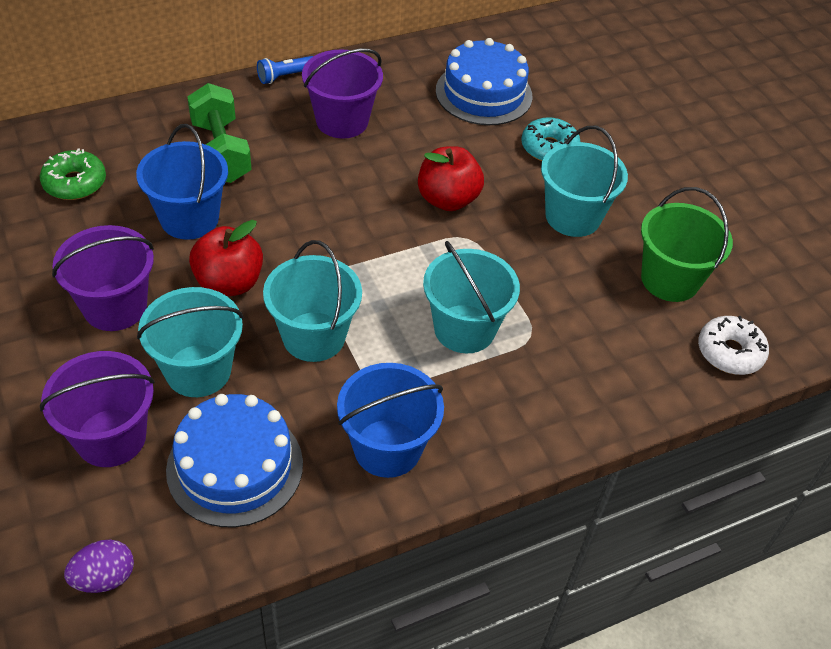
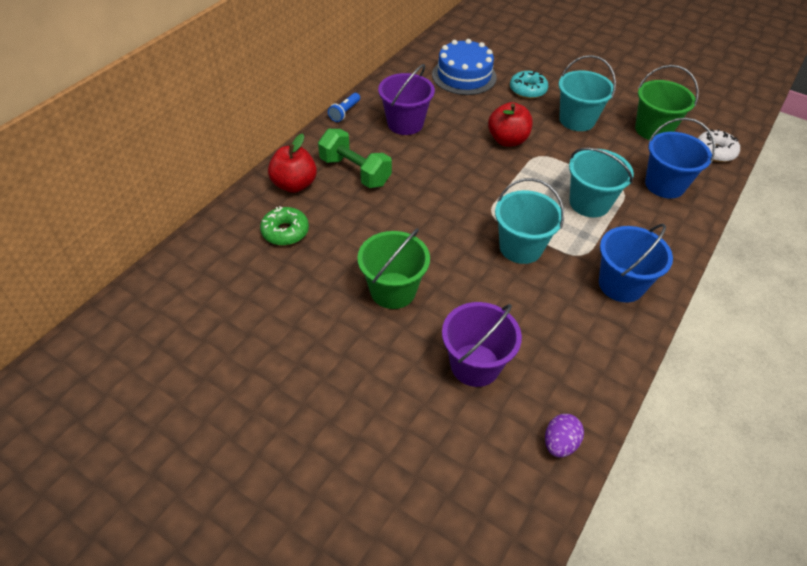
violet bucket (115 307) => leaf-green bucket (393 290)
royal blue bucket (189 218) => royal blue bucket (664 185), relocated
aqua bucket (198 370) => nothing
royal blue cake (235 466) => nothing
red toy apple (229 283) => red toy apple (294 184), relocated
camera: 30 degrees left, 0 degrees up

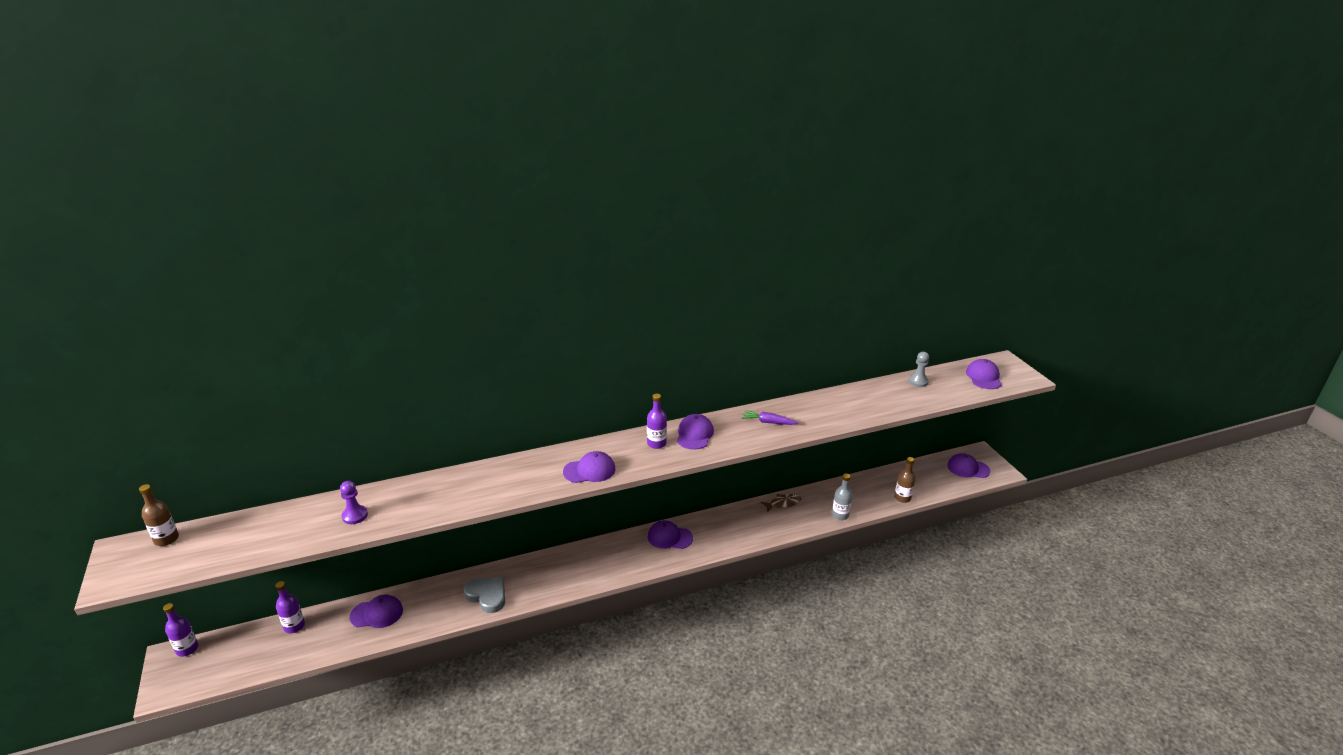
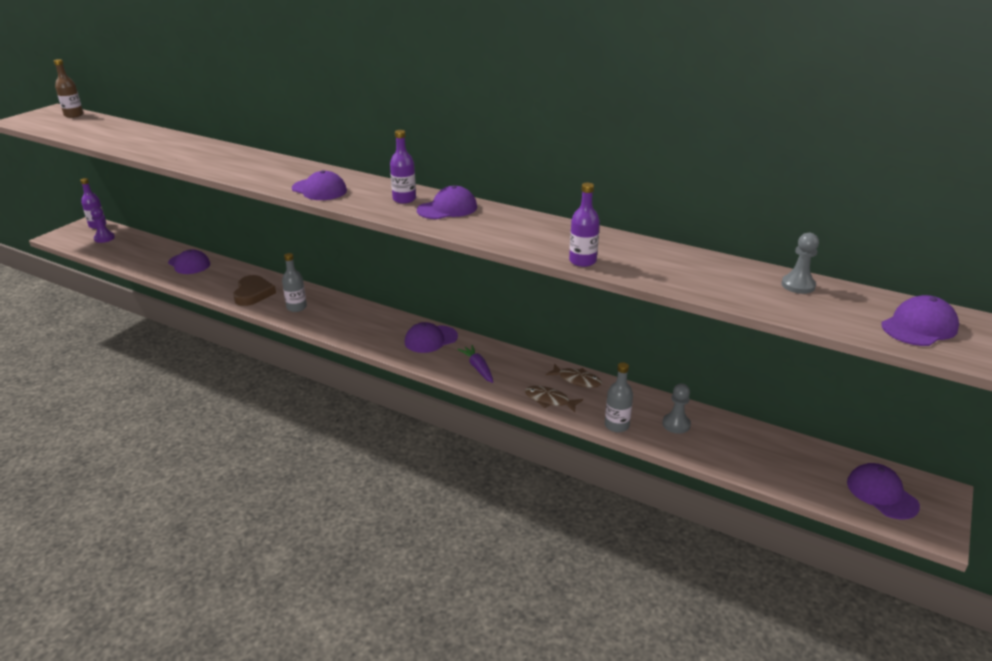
violet bottle (294 626) => violet bottle (582 261), relocated
violet game pawn (355 516) => violet game pawn (104 238), relocated
gray love heart (487 596) => dark brown love heart (253 293)
violet baseball cap (669 537) => violet baseball cap (430 339), 90 degrees counterclockwise
violet root vegetable (768 422) => violet root vegetable (478 368), relocated
dark brown bottle (902 498) => nothing
nothing => gray bottle (296 307)
nothing => dark brown fish figure (549 400)
nothing => gray game pawn (676 424)
camera: 50 degrees right, 0 degrees up

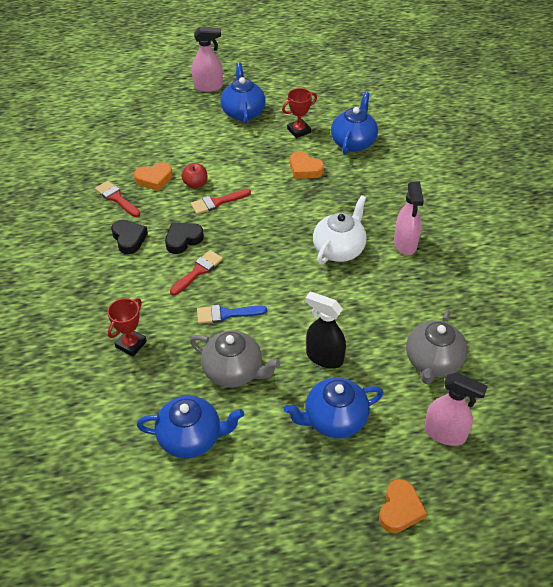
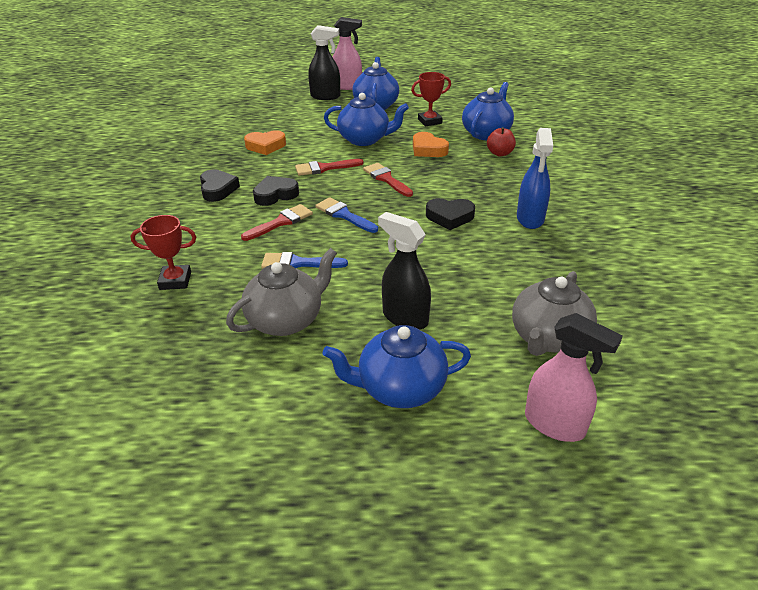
red brush (117 198) => red brush (386 179), relocated
red trophy (131 344) => red trophy (175 280), 45 degrees clockwise
royal blue china teapot (191 438) => royal blue china teapot (365 139), relocated
red toy apple (195 184) => red toy apple (500 153), relocated
gray china teapot (234 371) => gray china teapot (286 320), 75 degrees counterclockwise
white china teapot (339 249) => jet-black love heart (449 217)
orange love heart (400 509) => nothing
rose-pink spray bottle (405 244) => royal blue spray bottle (530 219)
nothing => jet-black spray bottle (325 96)
nothing => royal blue brush (344 215)
camera: 10 degrees right, 10 degrees down

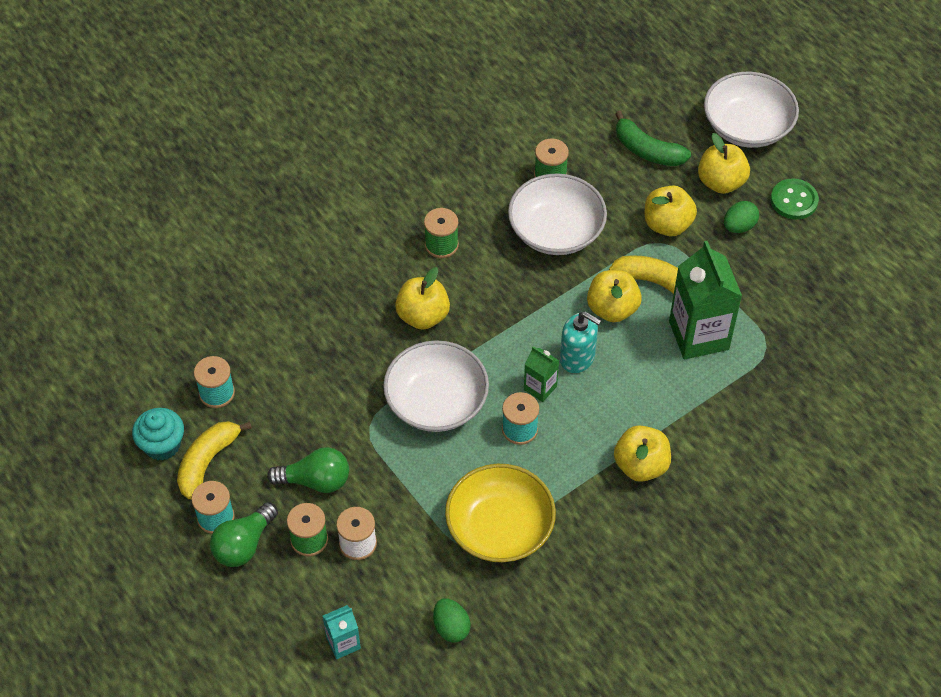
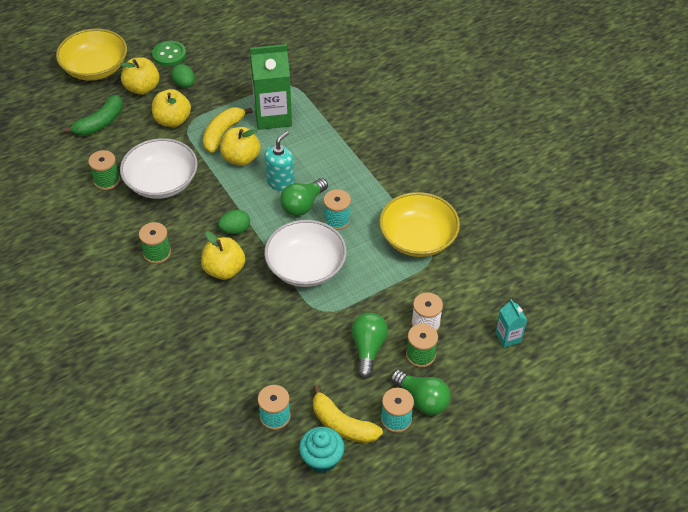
leaf-green egg (451 627) => leaf-green egg (235 230), relocated
leaf-green milk carton (540 388) => leaf-green bulb (303 205)
bright yellow toy apple (641 465) => nothing
white deep dish (747 126) => bright yellow deep dish (95 68)
camera: 85 degrees left, 5 degrees down

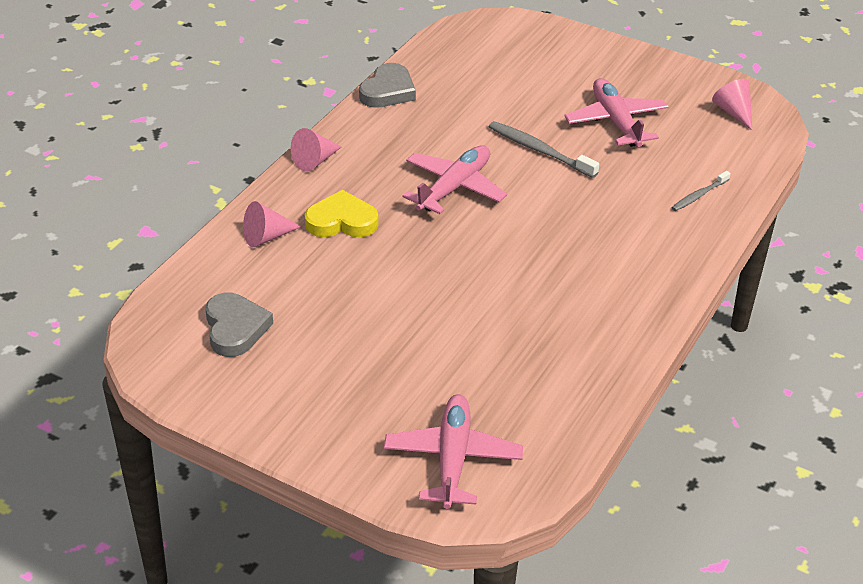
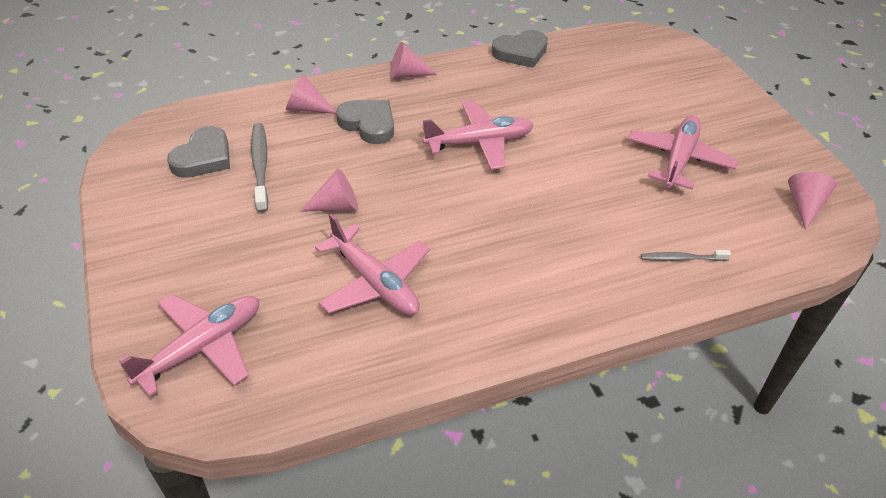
bright yellow love heart (341 221) => gray love heart (368 124)
gray dental brush (540 150) => gray dental brush (260 166), relocated
nothing => rose-pink cone (336 206)
nothing => rose-pink aeroplane (375 283)
camera: 40 degrees right, 5 degrees up

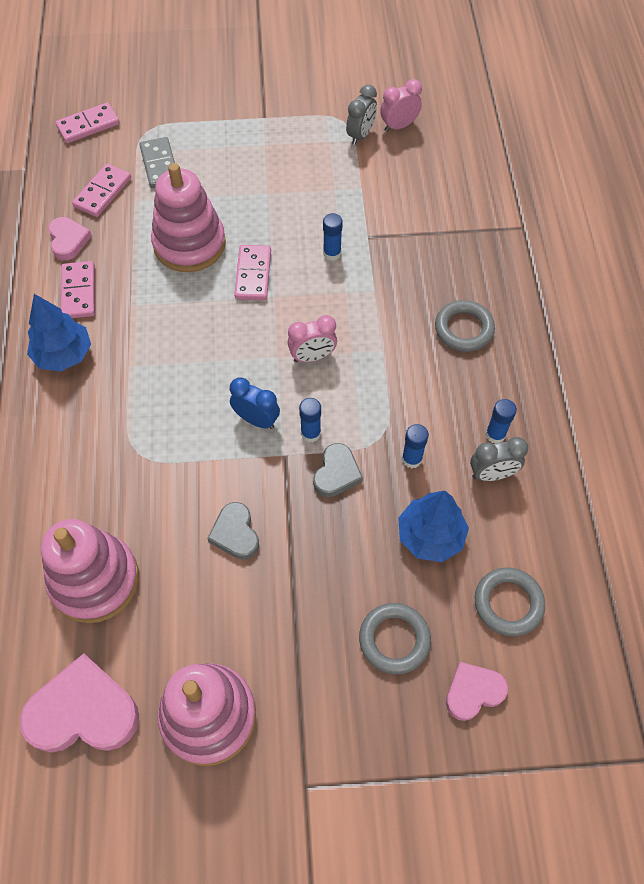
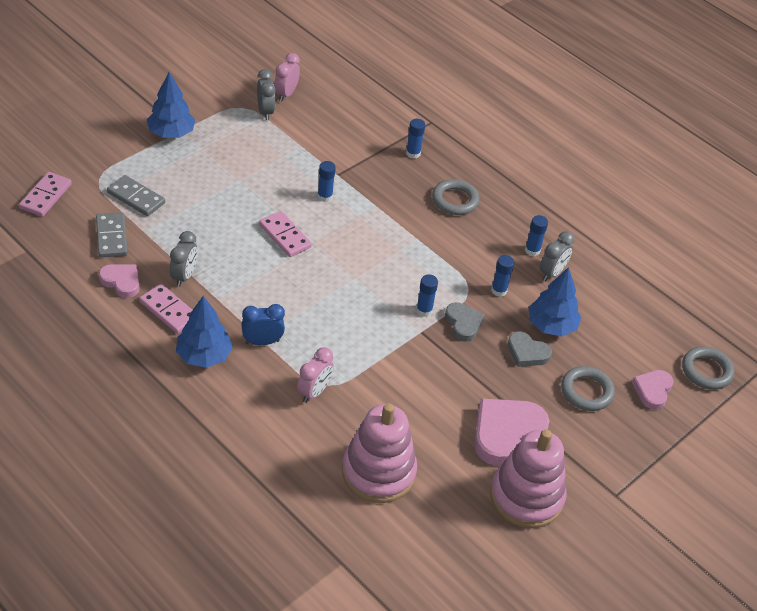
rose-pink love heart (83 711) => rose-pink love heart (506 433), relocated
rose-pink domino piece (102 192) => gray domino piece (111 237)
rose-pink ring stacker (189 244) => nothing
gray love heart (235 533) => gray love heart (527 352), relocated
royal blue alarm clock (256 419) => royal blue alarm clock (262 342), relocated
rose-pink alarm clock (312 357) => rose-pink alarm clock (314 392), relocated
gray torus (508 603) => gray torus (706 371), relocated
nothing => royal blue tree (171 133)
nothing => gray alarm clock (184 276)
nothing => royal blue stick of glue (413 153)
camera: 45 degrees left, 15 degrees down

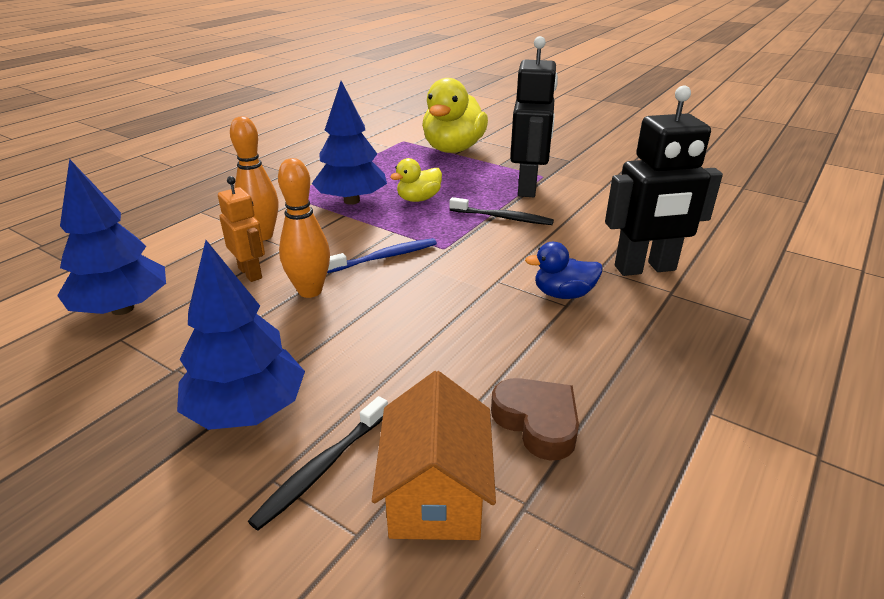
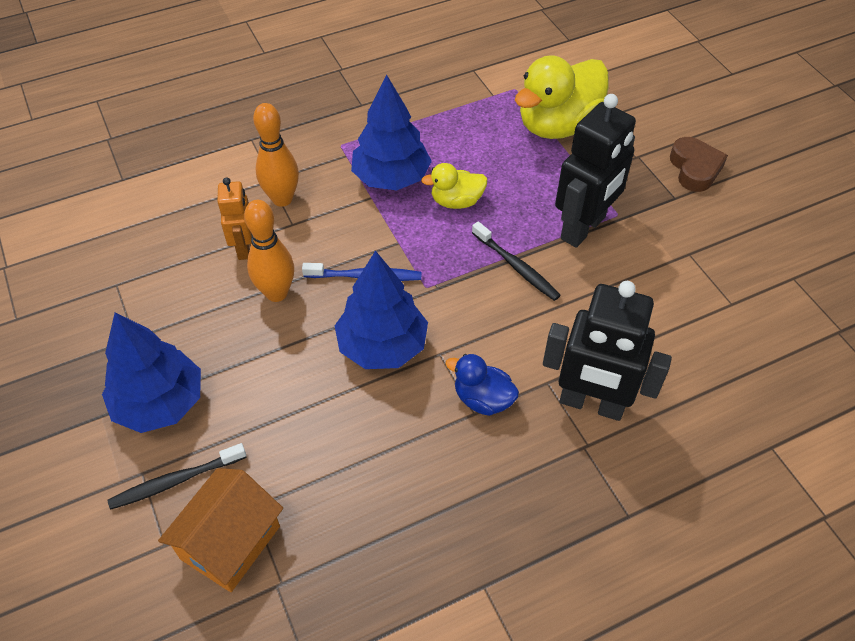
royal blue tree (122 309) => royal blue tree (382 346), relocated
dark brown love heart (537 422) => dark brown love heart (694 169), relocated
camera: 30 degrees right, 20 degrees up

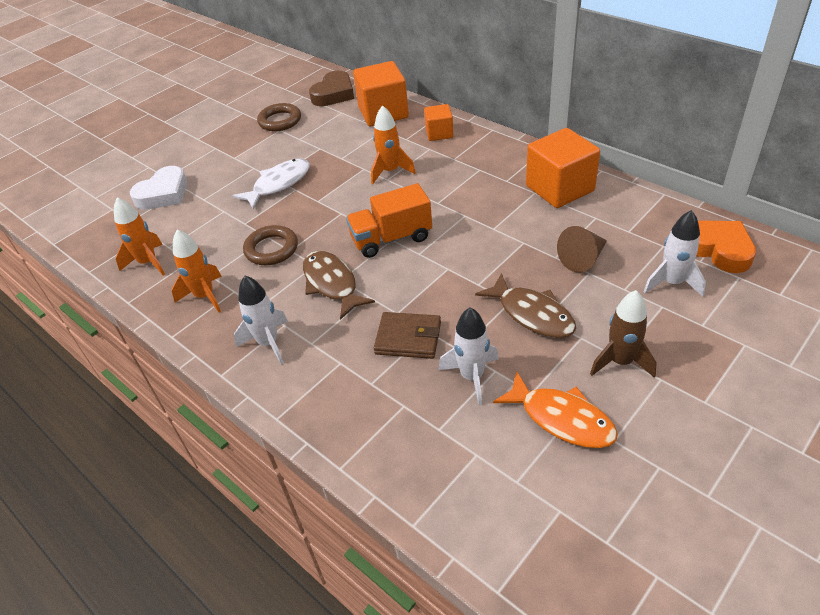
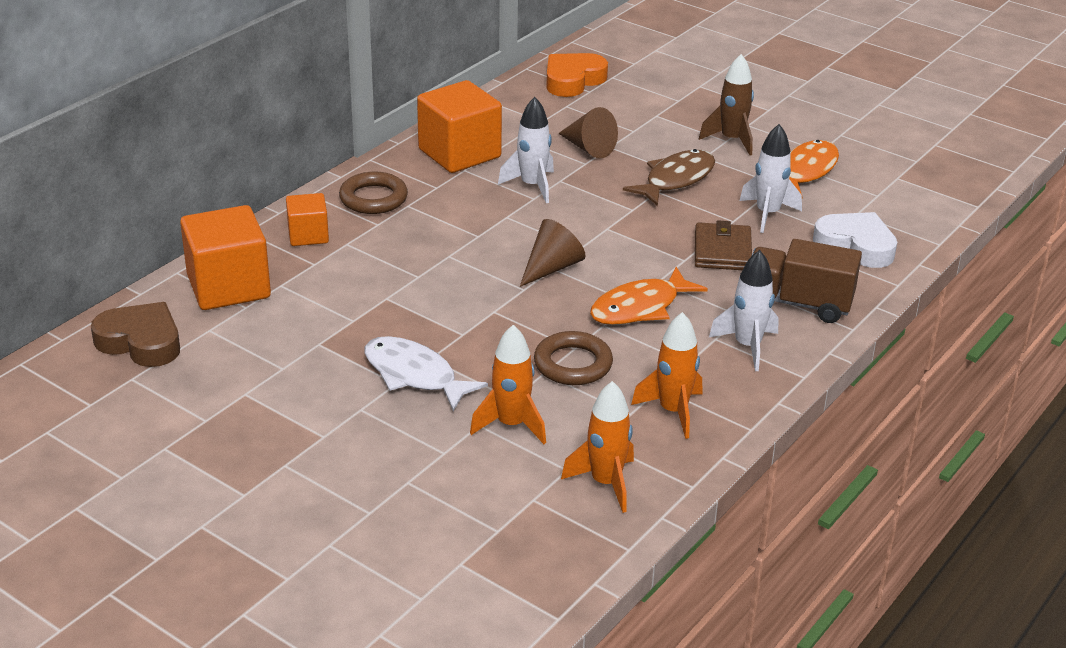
white love heart (163 194) => white love heart (856 246), relocated
dark brown torus (280 121) => dark brown torus (373 198), relocated
dark brown fish figure (332 284) => orange fish figure (640 308)
orange truck (391 238) => dark brown cone (552 267)
orange toy rocket (390 171) => orange toy rocket (511 425), relocated
white toy rocket (672 283) => white toy rocket (532 186), relocated
nothing => dark brown truck (798 303)
camera: 100 degrees left, 10 degrees down

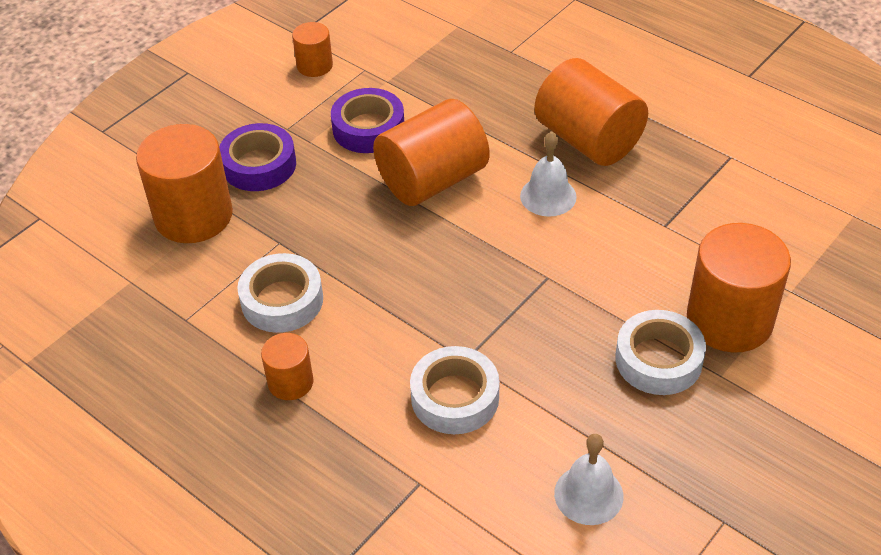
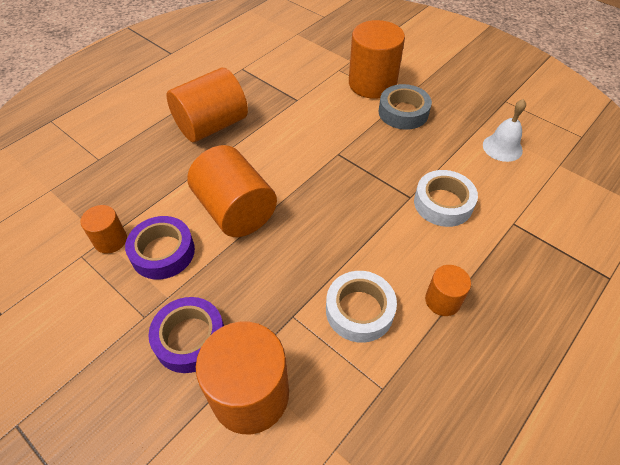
orange cylinder shape (314 65) => orange cylinder shape (110 240), relocated
white bell (548 196) => nothing
white roll of tape (658 360) => gray roll of tape (403 112)
camera: 90 degrees left, 5 degrees up

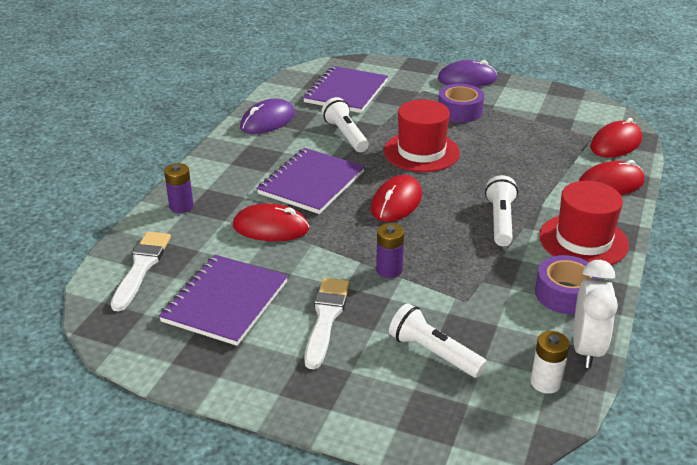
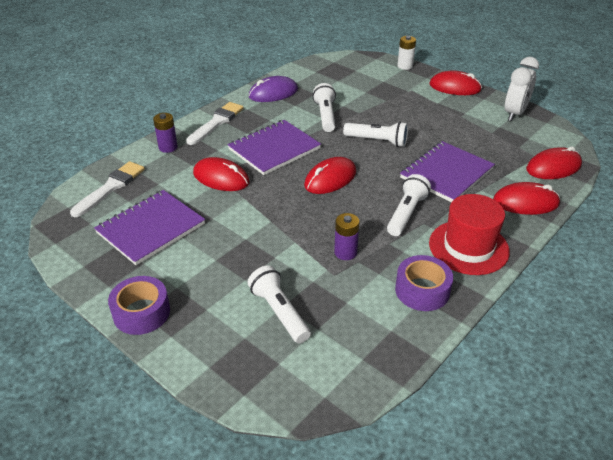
violet notepad (346 92) => violet notepad (446 173), relocated
white brush (326 318) => white brush (216 122), relocated
violet battery (389 270) => violet battery (345 252), relocated
red tall hat (421 152) => white pocket torch (377 141)
violet PC mouse (467 79) => red PC mouse (455 87)
violet roll of tape (460 111) => violet roll of tape (141 312), relocated
white battery (545 382) => white battery (405 66), relocated
white alarm clock (586 348) => white alarm clock (514 113), relocated
camera: 20 degrees right, 5 degrees up

